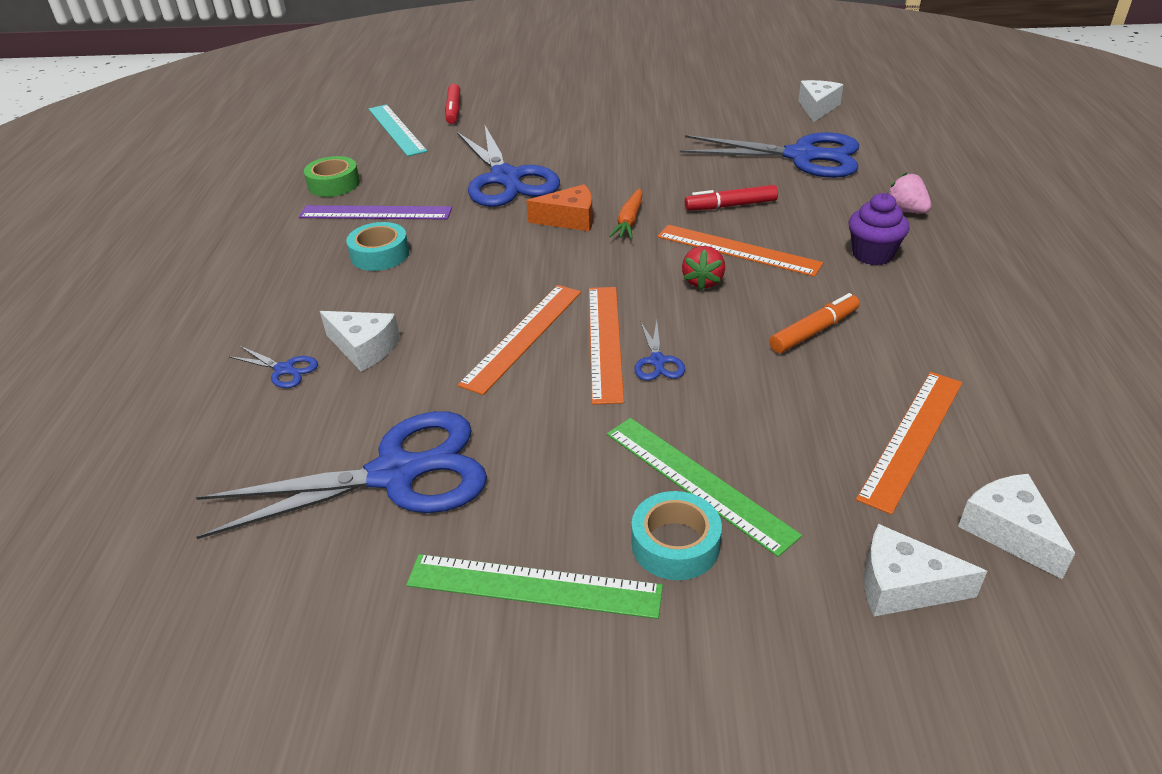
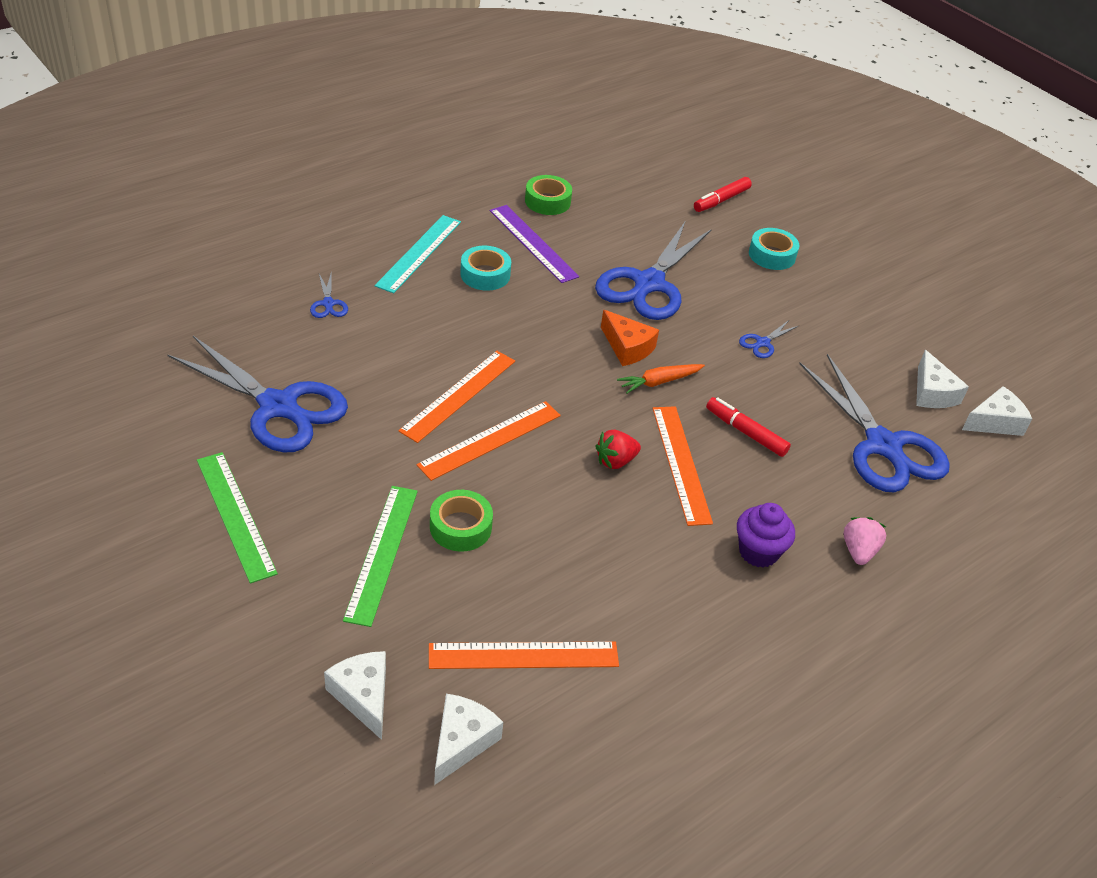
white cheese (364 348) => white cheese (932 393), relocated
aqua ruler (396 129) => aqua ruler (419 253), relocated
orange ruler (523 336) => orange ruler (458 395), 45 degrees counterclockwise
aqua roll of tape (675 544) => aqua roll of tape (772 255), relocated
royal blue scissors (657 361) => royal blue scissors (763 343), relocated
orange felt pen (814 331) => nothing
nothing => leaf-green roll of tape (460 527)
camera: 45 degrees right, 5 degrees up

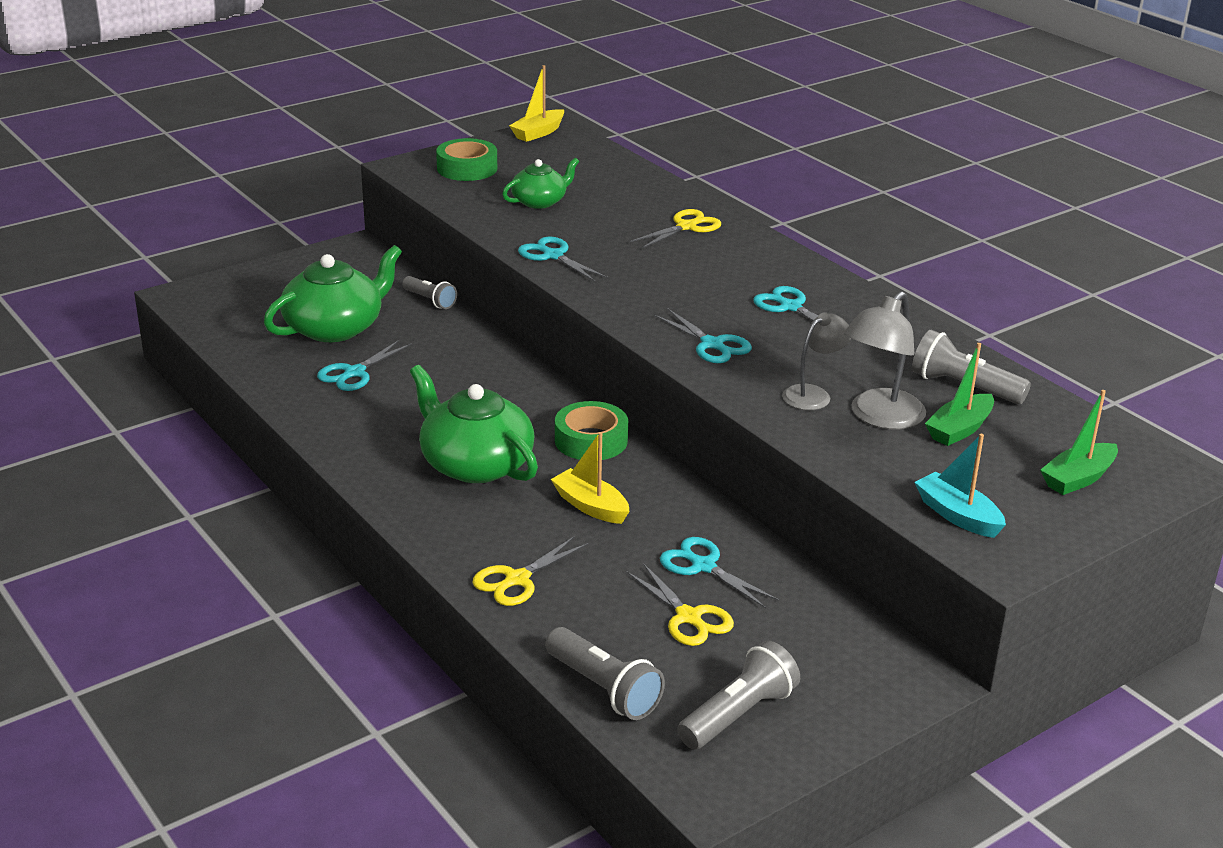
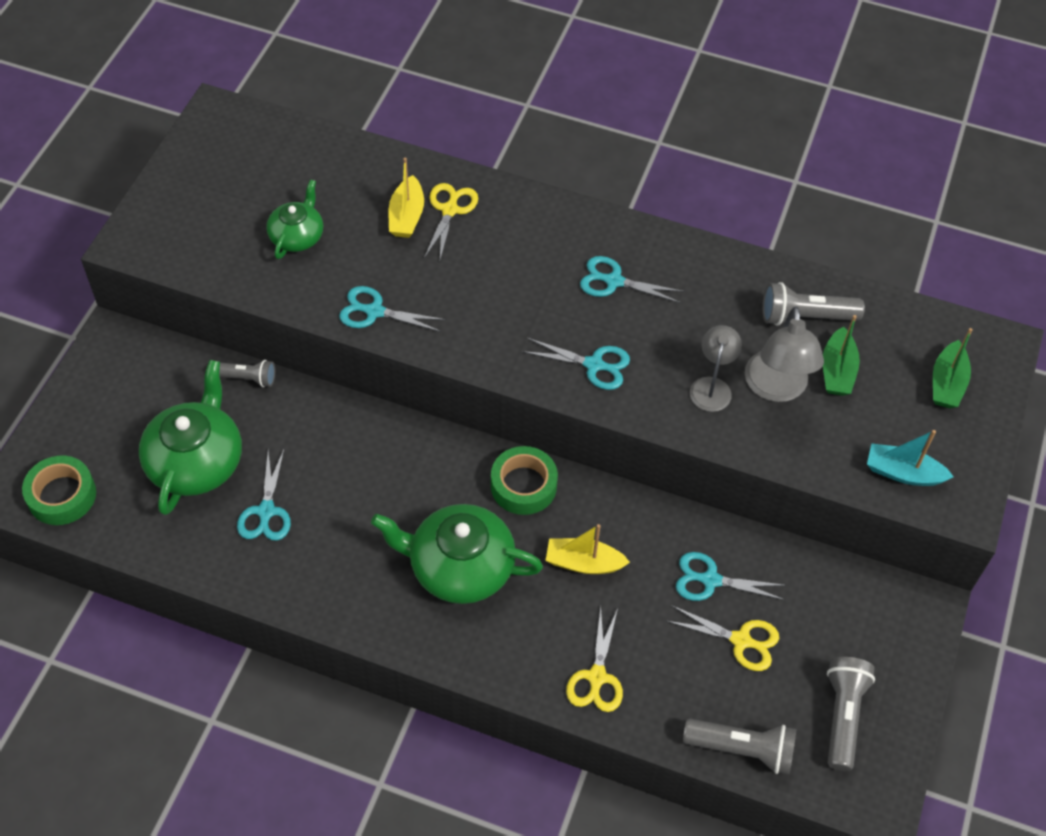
leaf-green roll of tape (467 168) => leaf-green roll of tape (62 495), relocated
bright yellow sailboat (538 133) => bright yellow sailboat (406 216), relocated
camera: 35 degrees left, 25 degrees up

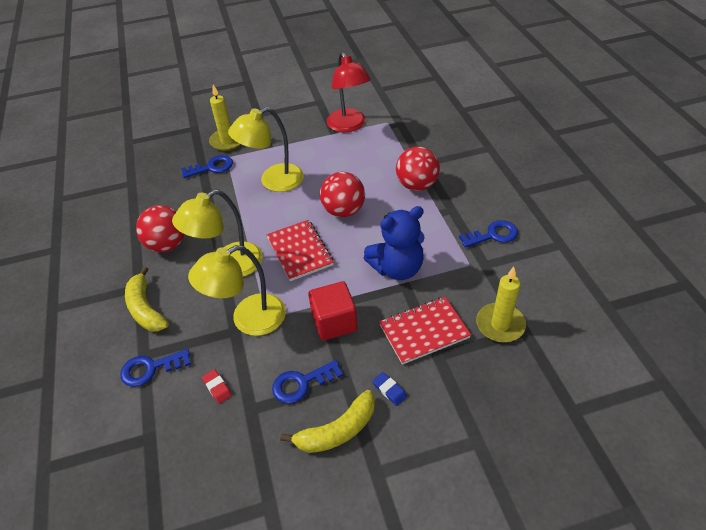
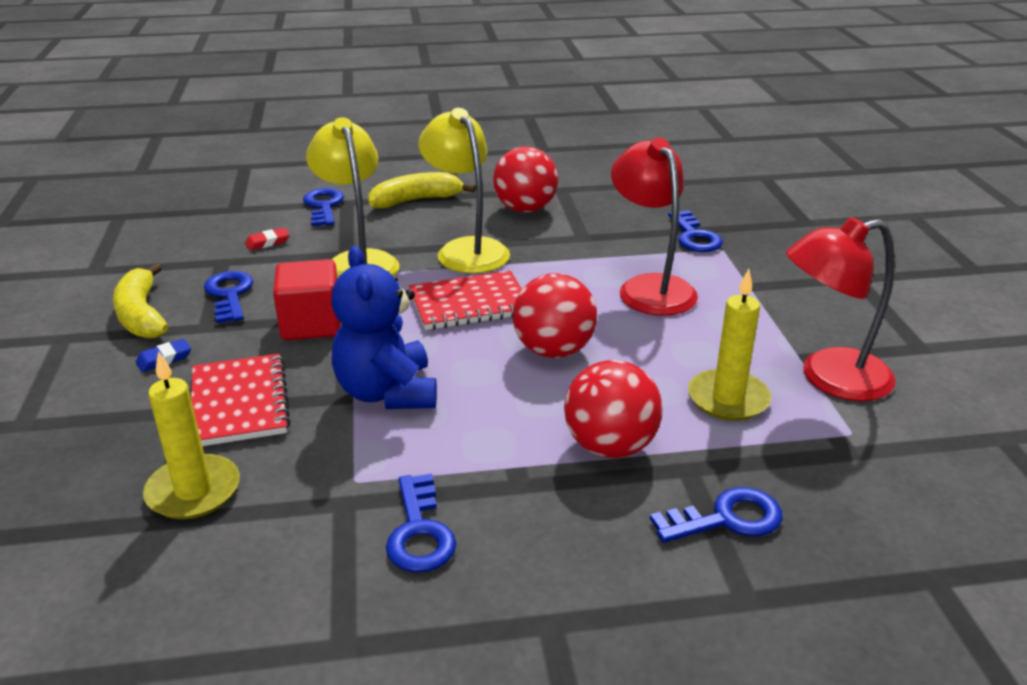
bright yellow candle (227 141) => bright yellow candle (728 399), relocated
bright yellow desk lamp (273 181) => red desk lamp (650 287)
nothing => royal blue door key (726 519)
camera: 95 degrees right, 15 degrees down

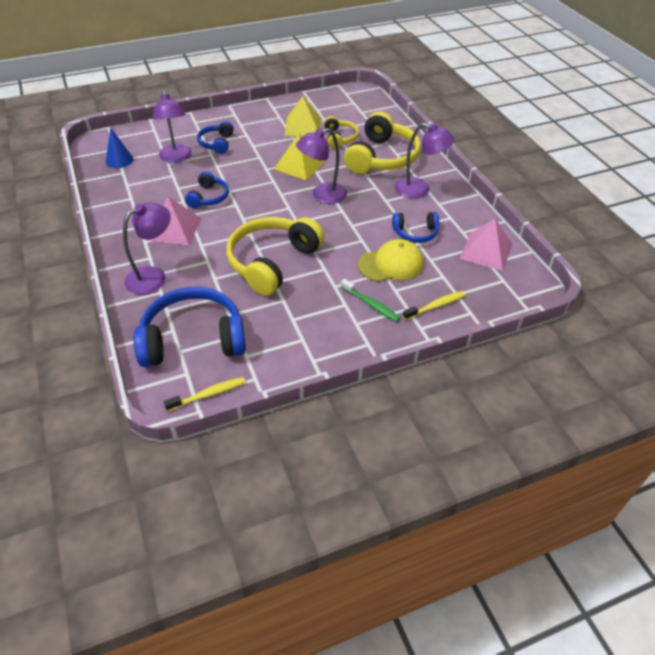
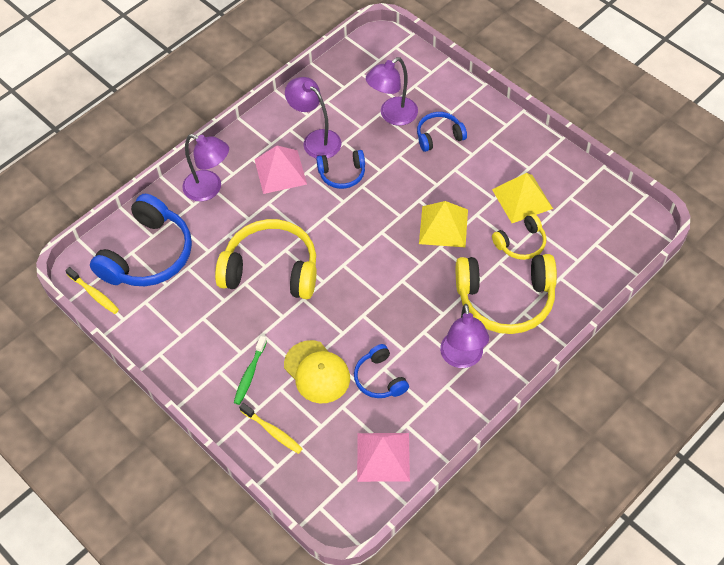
royal blue cone (119 160) => nothing
royal blue over-ear headphones (193 339) => royal blue over-ear headphones (148 255), 60 degrees clockwise
violet desk lamp (322 195) => violet desk lamp (316 140), relocated
camera: 70 degrees right, 10 degrees up

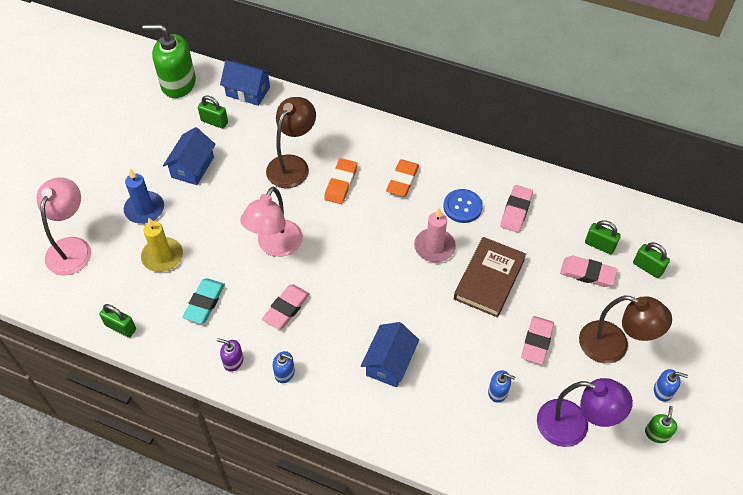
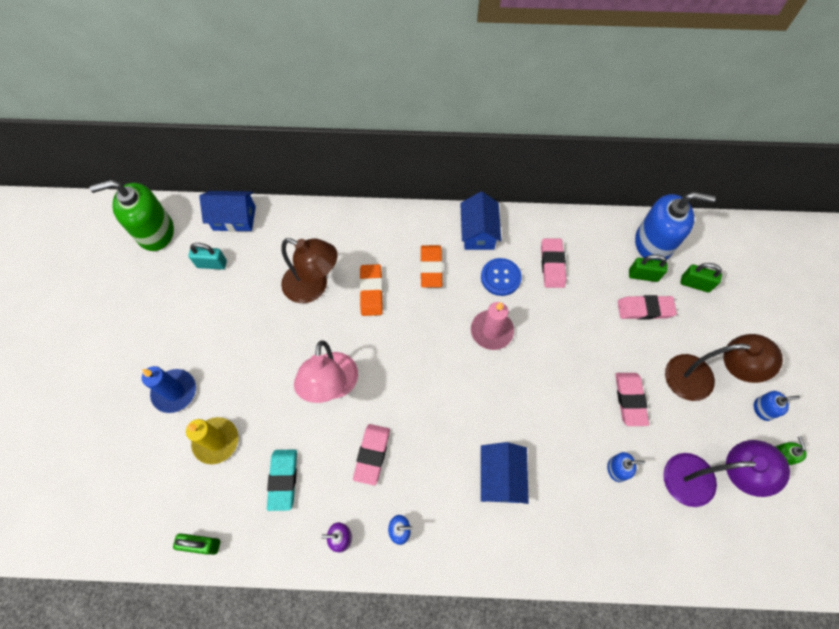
rose-pink desk lamp (72 247) => nothing
royal blue house (192 167) => royal blue house (478 232), relocated
leaf-green padlock (214 122) => aqua padlock (212 264)
dark brown desk lamp (292 165) => dark brown desk lamp (313 287), 105 degrees clockwise
dark brown hardback (489 279) => nothing
nothing => royal blue pump bottle (653 243)
camera: 20 degrees left, 10 degrees up

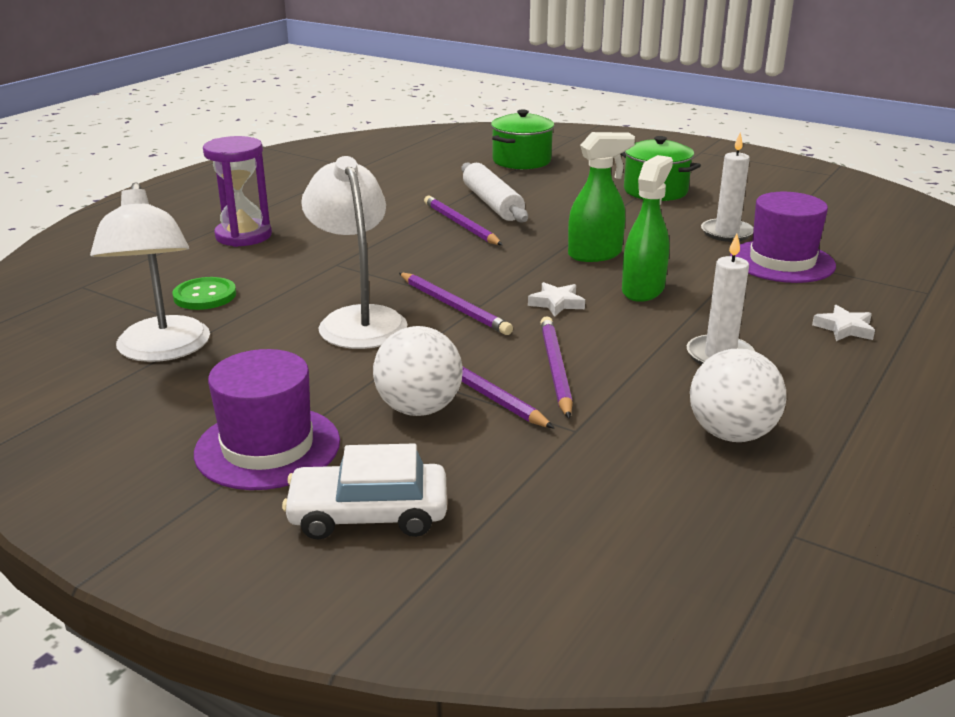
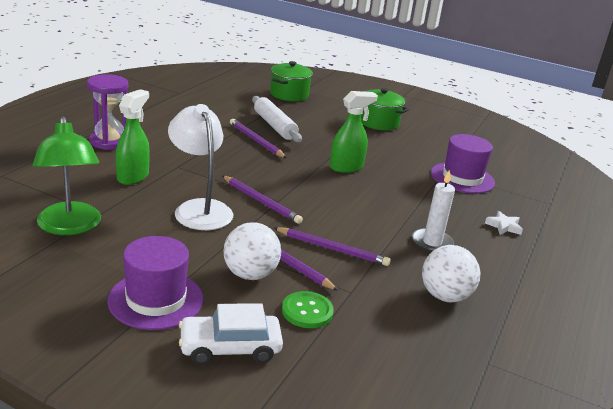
white desk lamp (162 350) => leaf-green desk lamp (70 227)
leaf-green button (205 296) => leaf-green button (307 311), relocated
white star shape (556 303) => nothing
violet wooden pencil (555 369) => violet wooden pencil (332 249), 120 degrees clockwise
leaf-green spray bottle (643 290) => leaf-green spray bottle (133 177), relocated
white candle (727 233) => nothing
camera: 10 degrees left, 0 degrees up

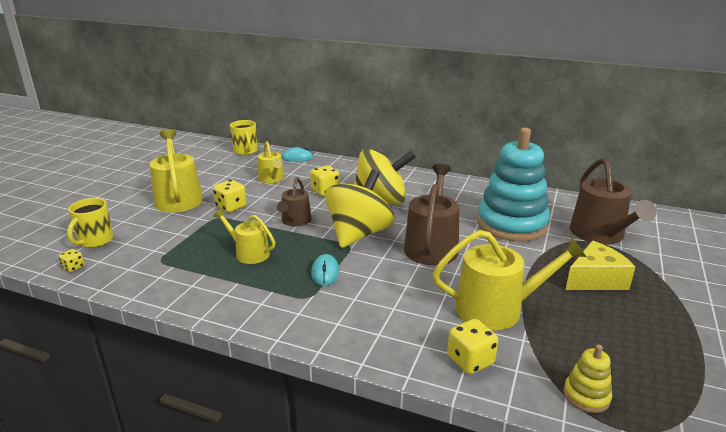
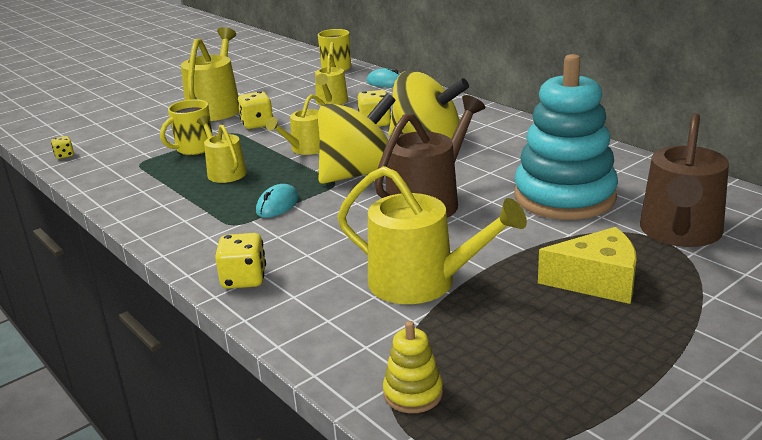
bright yellow tea mug (95 241) => bright yellow tea mug (194 149), relocated
dark brown watering pot (295 221) => bright yellow watering pot (306 149)
bright yellow die (470 360) => bright yellow die (244 279), relocated
camera: 30 degrees right, 0 degrees up

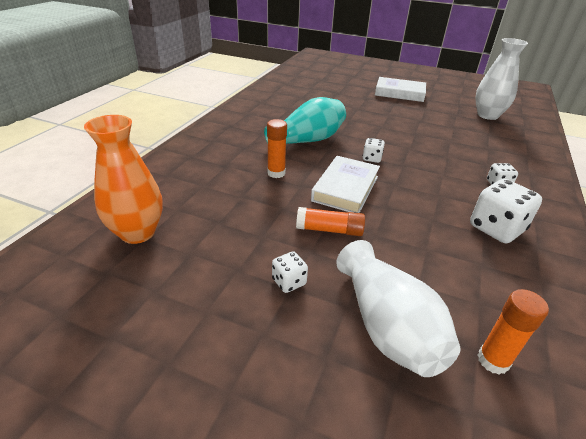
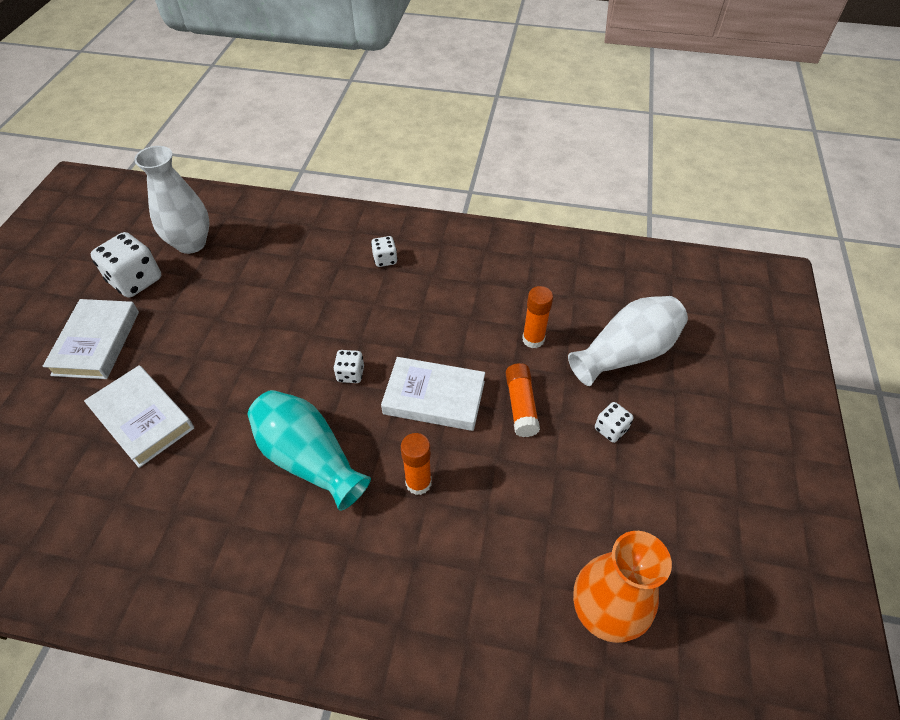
white die (496 228) => white die (136 281), relocated
orange stick of glue (493 360) => orange stick of glue (533 339), relocated
nothing => white hardback (143 418)
camera: 100 degrees left, 15 degrees up

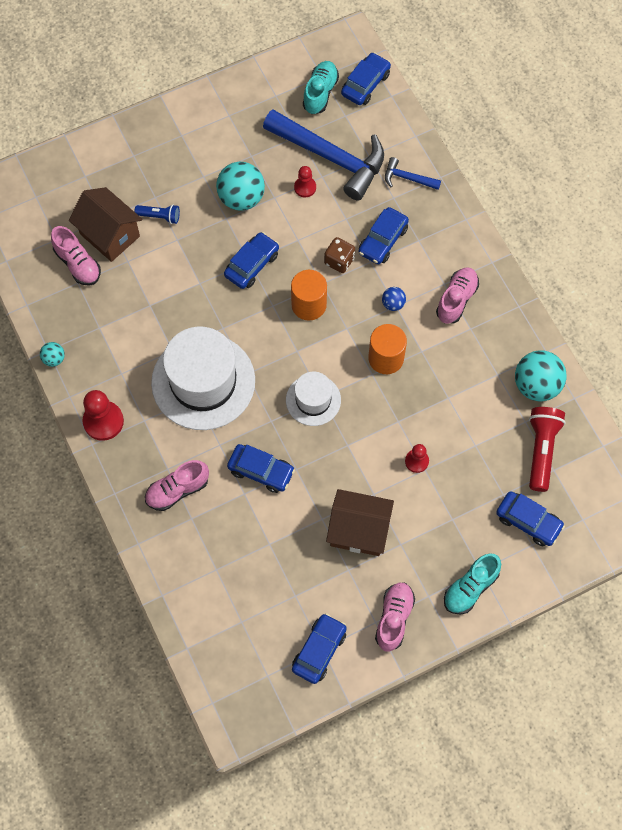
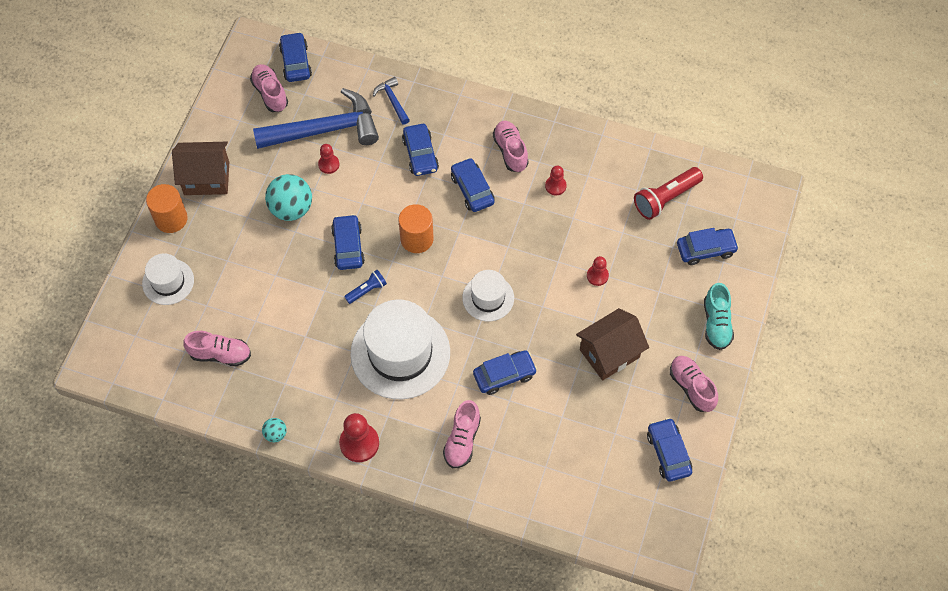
dark brown house (109 235) => dark brown house (206 178), relocated
royal blue pocket torch (159 216) => royal blue pocket torch (367 290), relocated
aqua sneaker (320 93) => rose-pink sneaker (270 93)
dark brown die (339 261) => nothing
orange cylinder shape (386 358) => orange cylinder shape (171 219), relocated
royal blue ball (393 304) => royal blue toy car (472 189)
royal blue hammer (407 178) => royal blue hammer (392 100), 90 degrees clockwise
aqua ball (536 385) => nothing
red pocket torch (541 450) => red pocket torch (665 198), 90 degrees counterclockwise
nothing => white tall hat (168 282)
nothing => red game pawn (555 186)
camera: 45 degrees left, 5 degrees down

